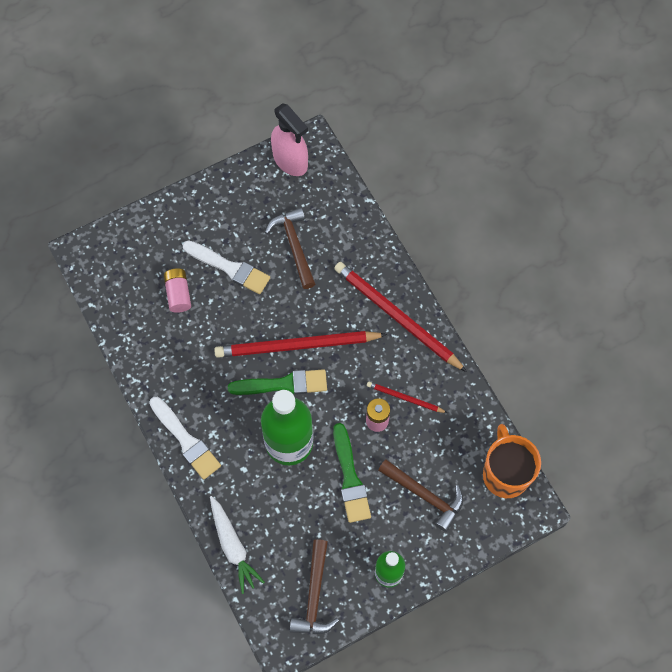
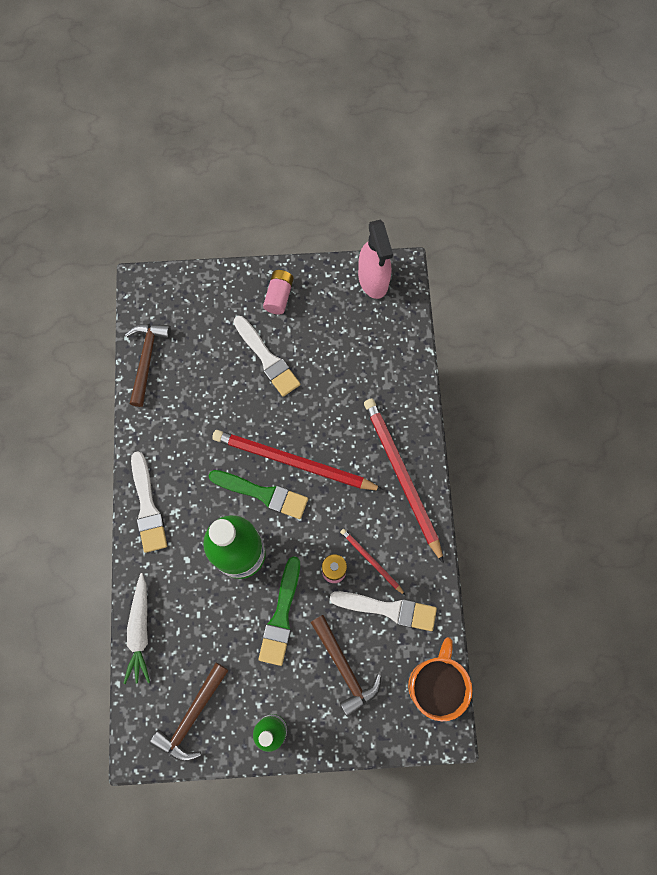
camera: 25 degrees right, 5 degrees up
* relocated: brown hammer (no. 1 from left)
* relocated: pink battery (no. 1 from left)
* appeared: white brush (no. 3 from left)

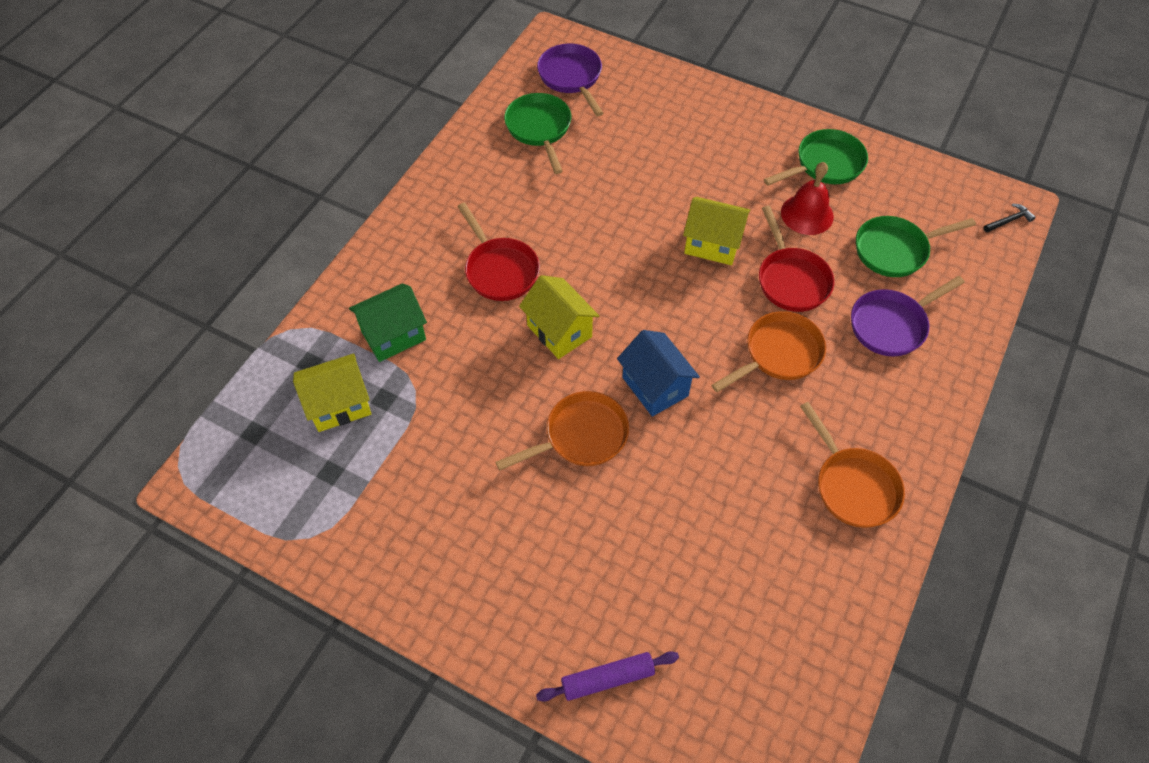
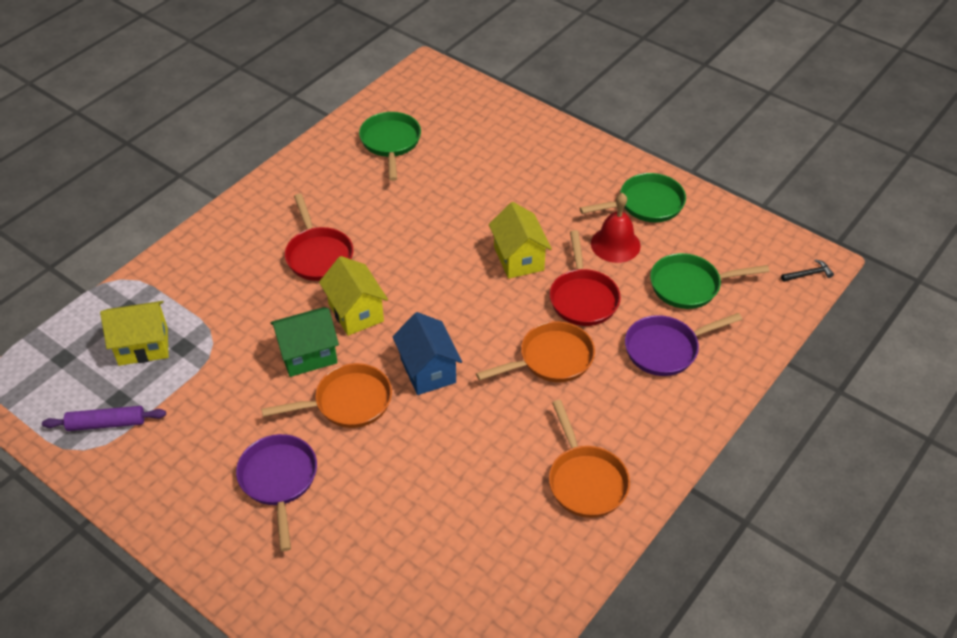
camera: 10 degrees right, 10 degrees down
* relocated: purple rolling pin
* relocated: purple pan (no. 1 from left)
* relocated: green house
* spun: yellow house (no. 3 from left) 45 degrees clockwise

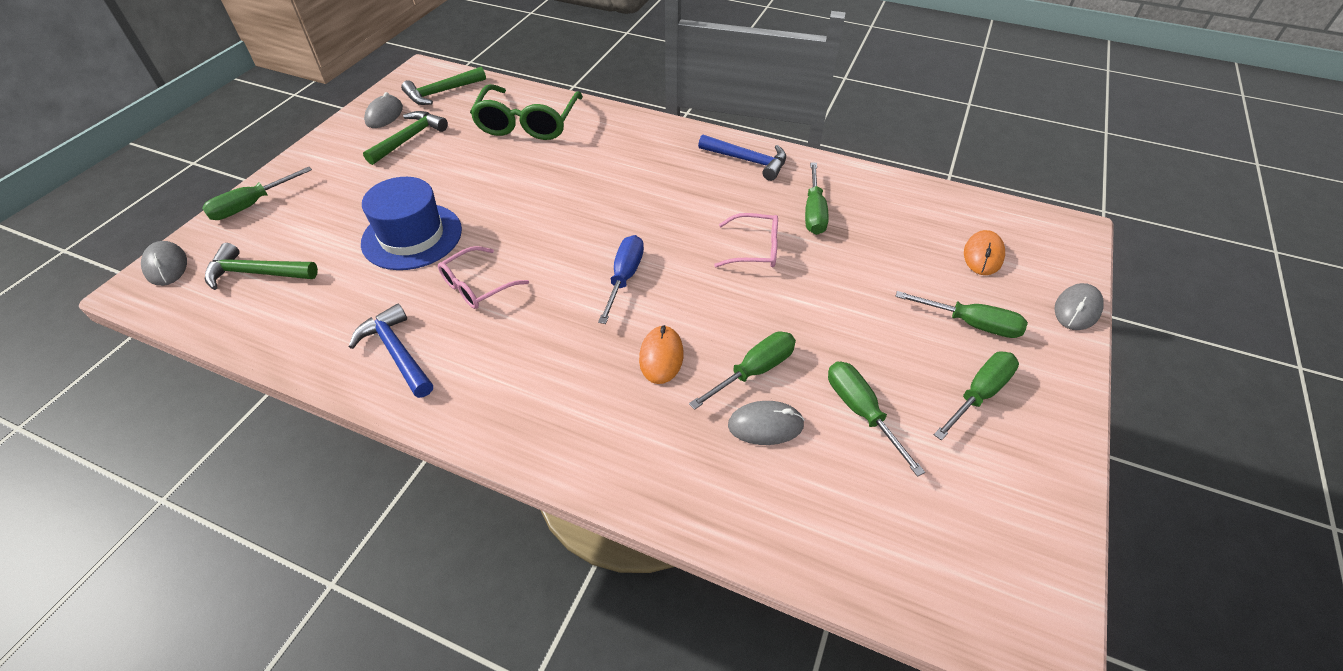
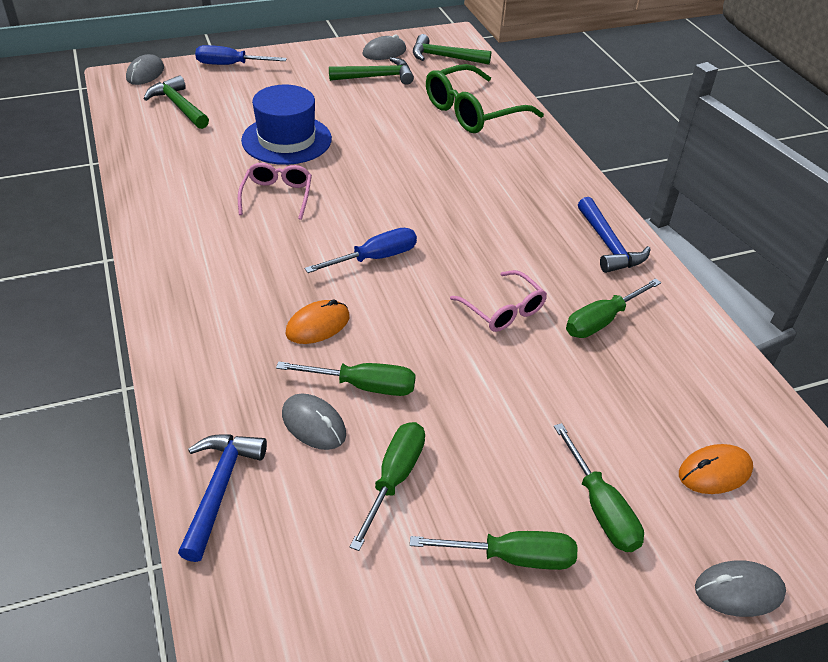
camera: 45 degrees right, 5 degrees down
* relocated: blue hammer (no. 1 from left)
* colour: green screwdriver (no. 1 from left) to blue screwdriver (no. 1 from left)
* spun: pink glasses (no. 1 from left) 90 degrees clockwise

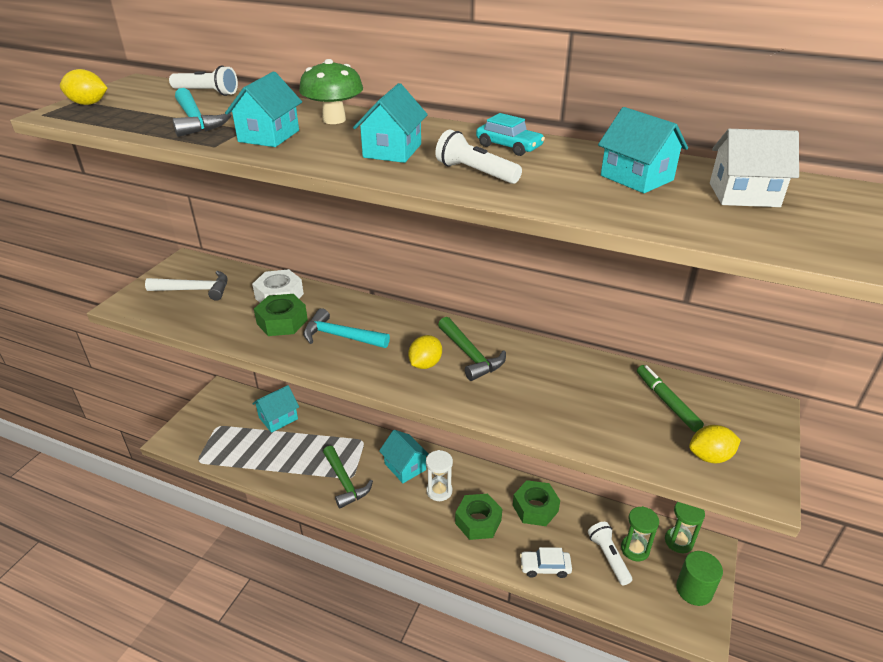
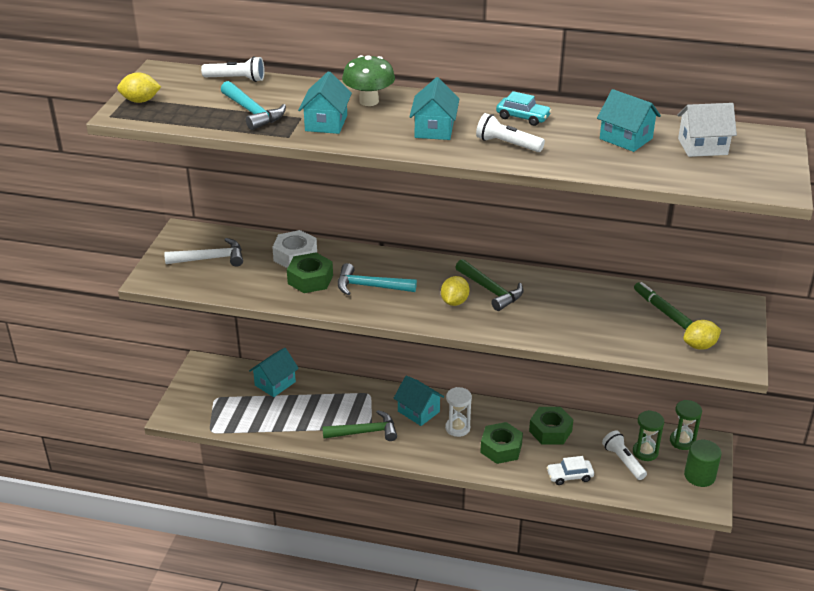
camera: 10 degrees left, 0 degrees up
* spun: green hammer (no. 1 from left) 60 degrees counterclockwise

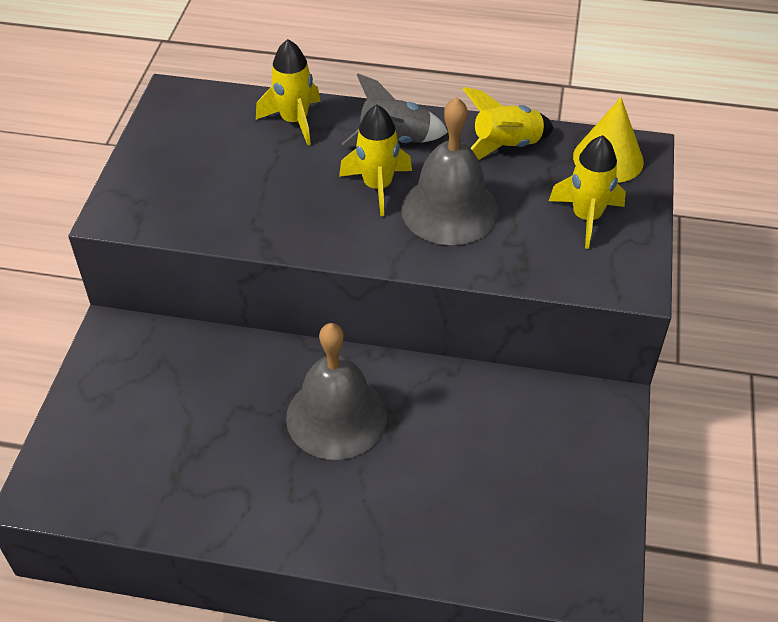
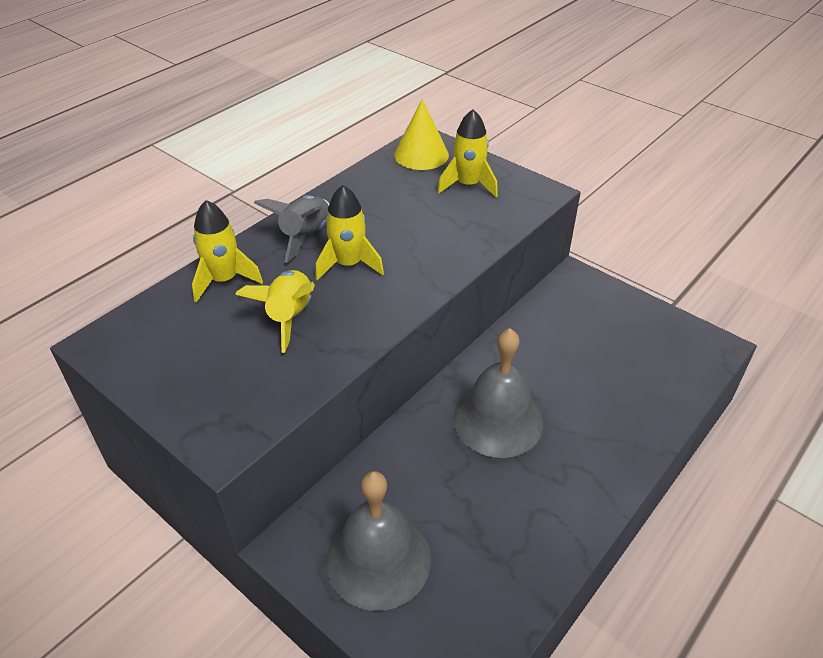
camera: 60 degrees left, 5 degrees down
* relocated: yellow rocket (no. 3 from left in the first image) to yellow rocket (no. 2 from left)
* relocated: grey bell (no. 2 from left in the first image) to grey bell (no. 1 from left)

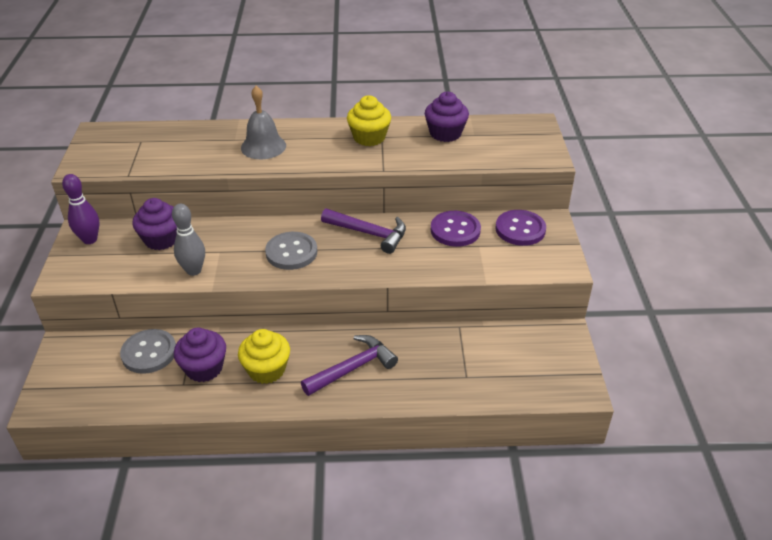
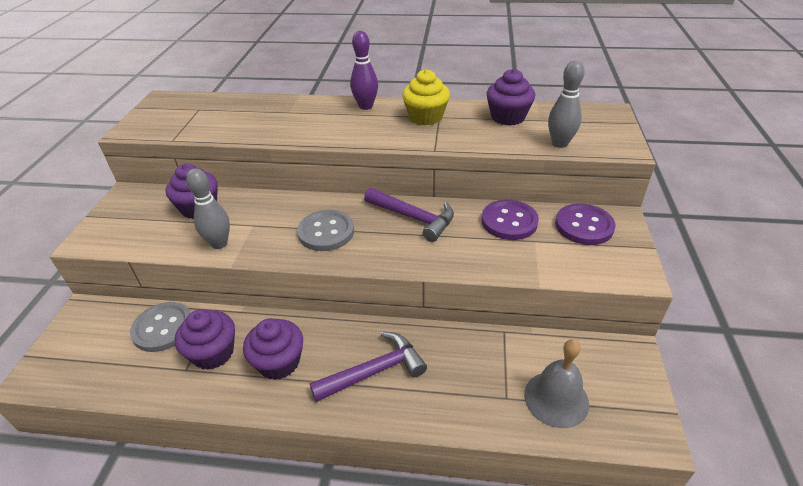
camera: 10 degrees right, 0 degrees up
* colour: yellow cupcake (no. 1 from left) to purple cupcake (no. 3 from left)
* relocated: purple bowling pin
* relocated: grey bell
* appeared: grey bowling pin (no. 2 from left)

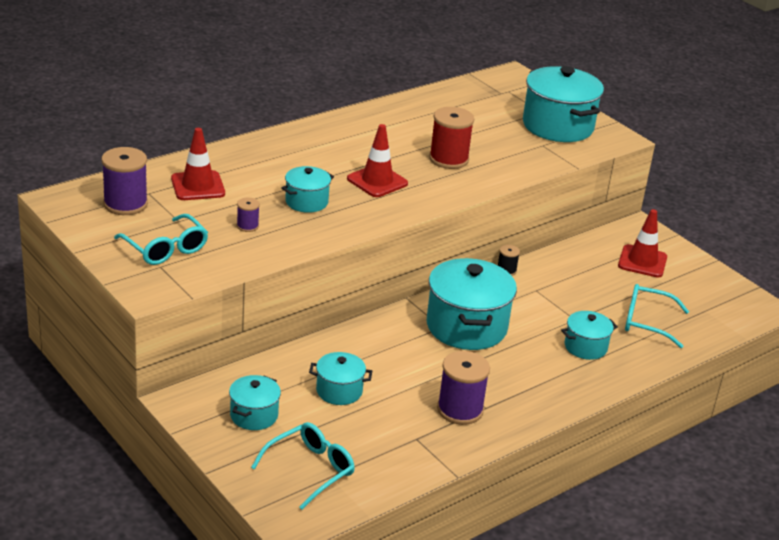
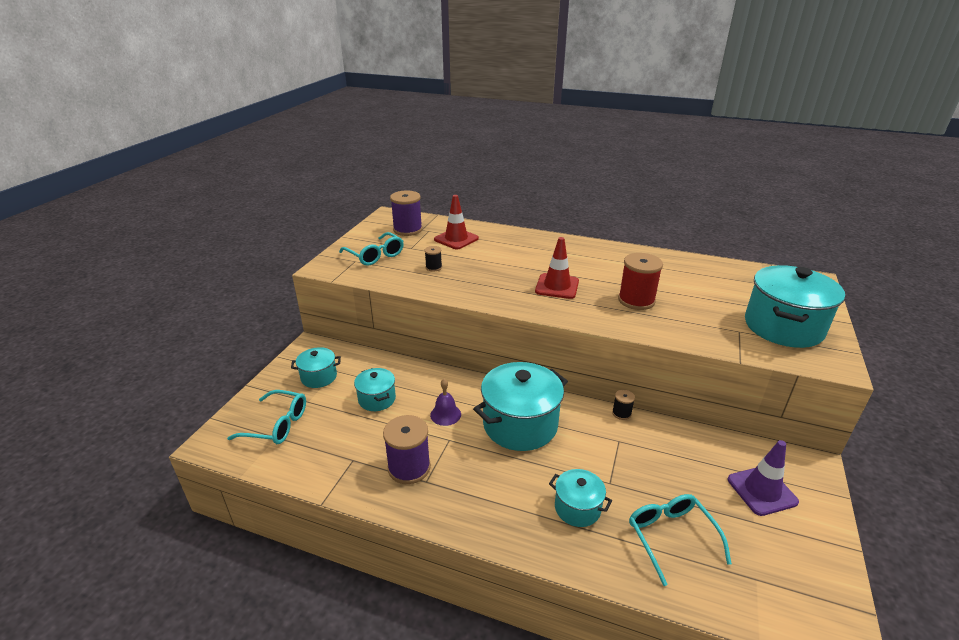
camera: 60 degrees right, 0 degrees up
* spun: turquoise glasses (no. 1 from left in the first image) 60 degrees counterclockwise
* colour: purple spool (no. 2 from left) to black spool (no. 1 from left)
* appeared: purple bell
* colour: red traffic cone (no. 3 from left) to purple traffic cone
* missing: turquoise pot (no. 2 from left)

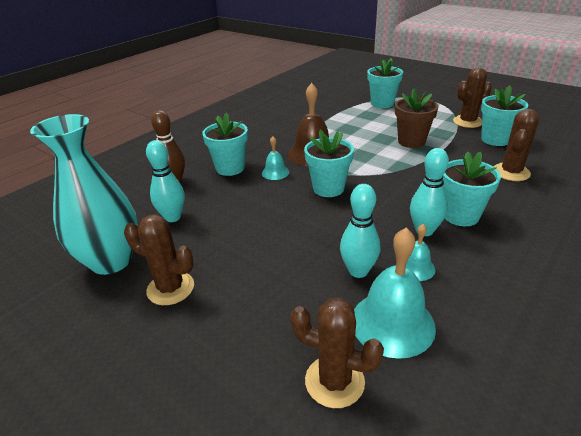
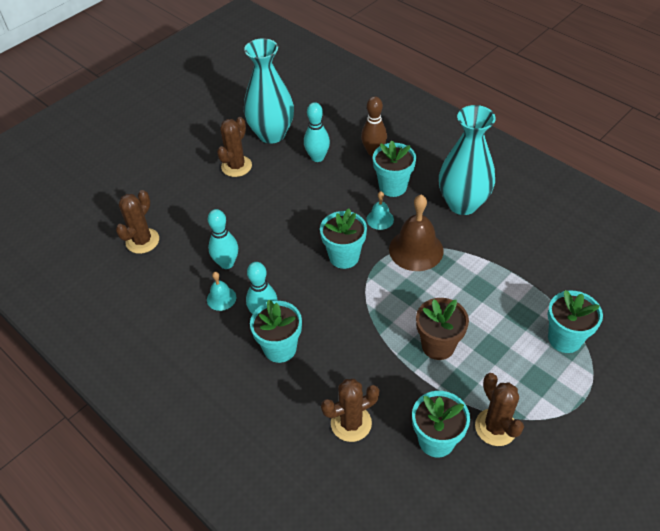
camera: 95 degrees right, 15 degrees up
* spun: brown cactus (no. 4 from left in the first image) 60 degrees counterclockwise
* appeared: turquoise vase (no. 2 from left)
* missing: turquoise bell (no. 2 from left)

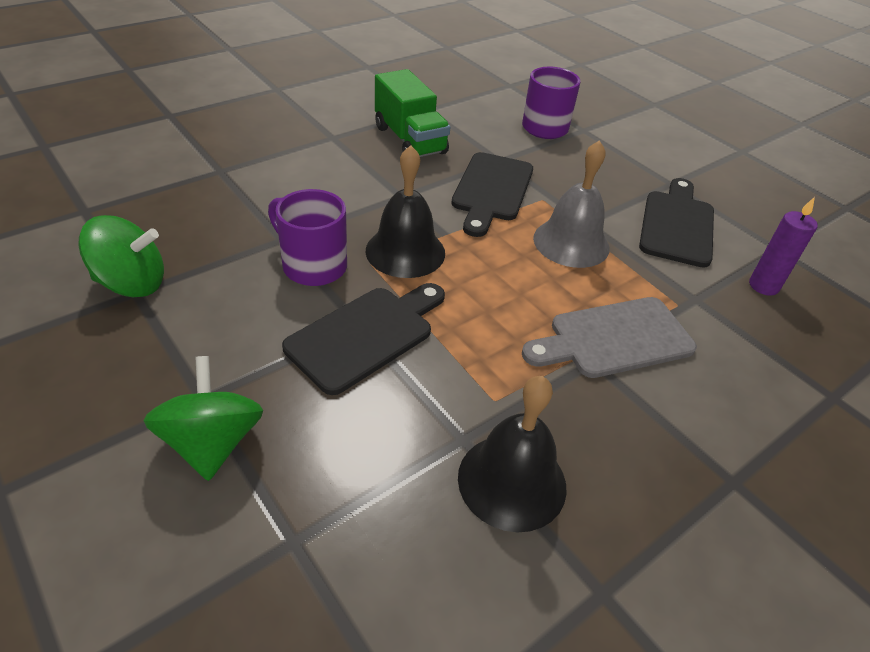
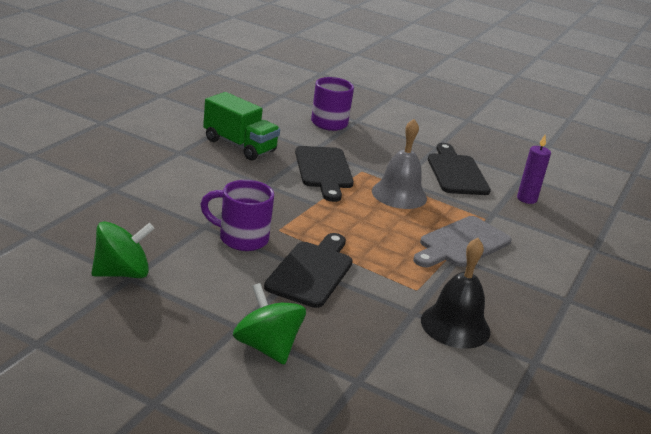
camera: 25 degrees left, 15 degrees down
* missing: black bell (no. 1 from left)

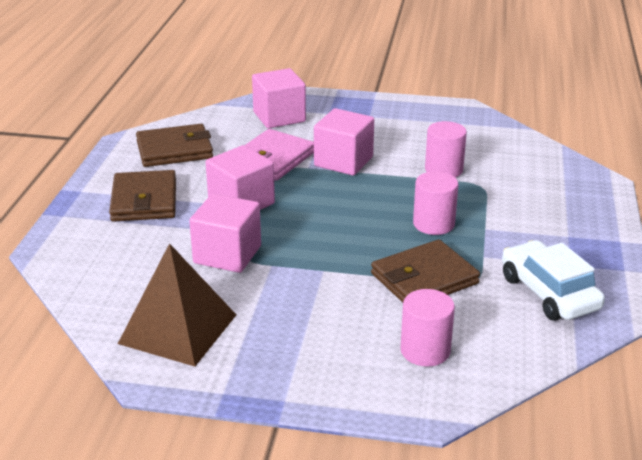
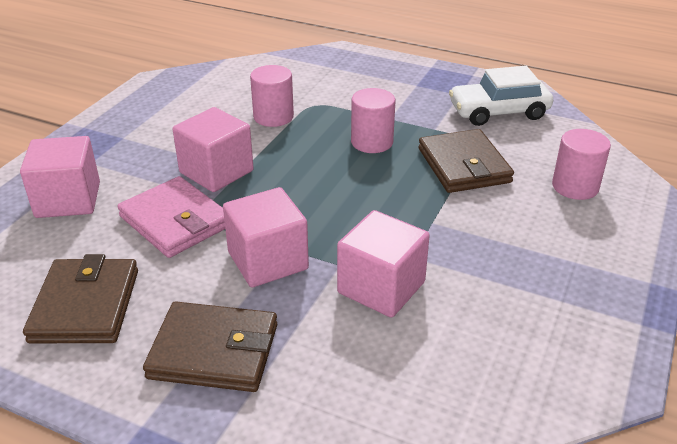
camera: 75 degrees left, 5 degrees up
* missing: brown pyramid

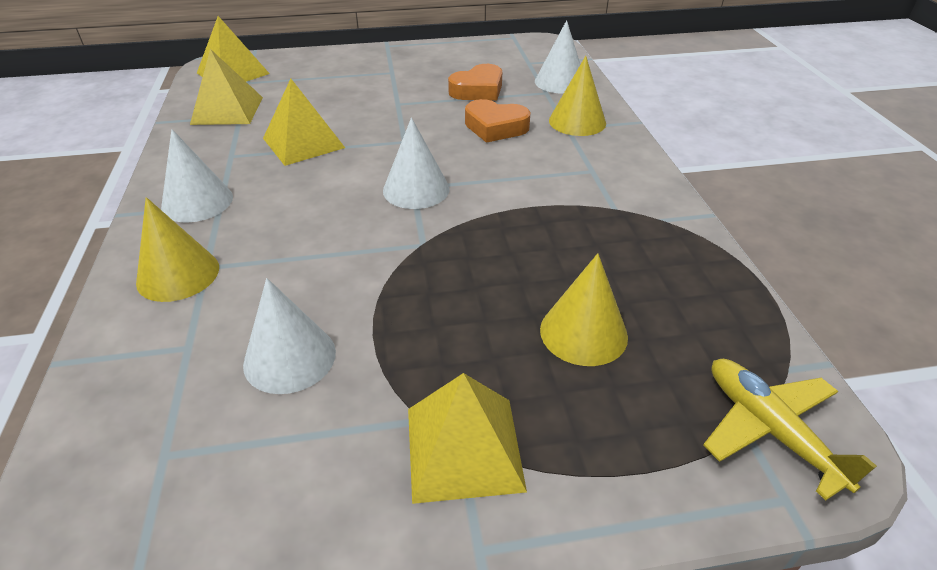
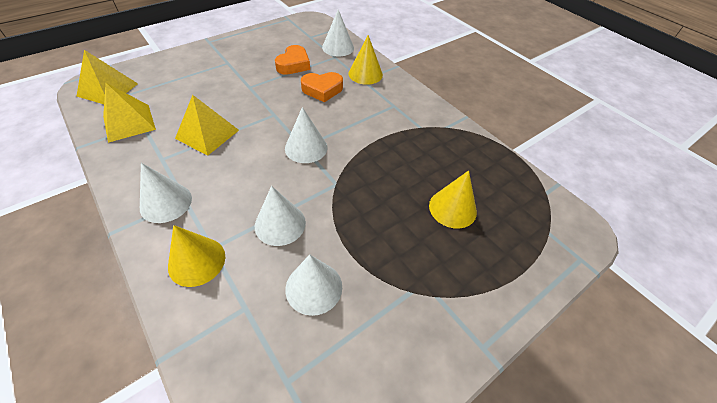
camera: 30 degrees left, 10 degrees up
* appeared: white cone (no. 2 from left)
* missing: yellow pyramid (no. 4 from left)
* missing: yellow plane

